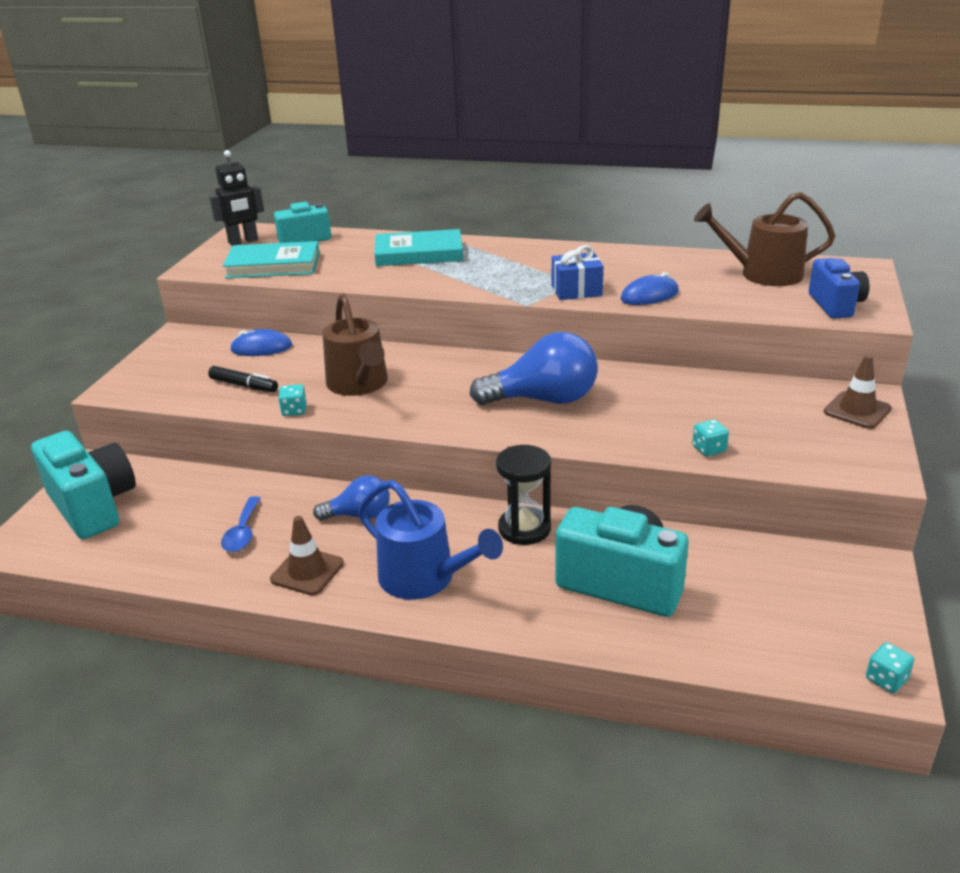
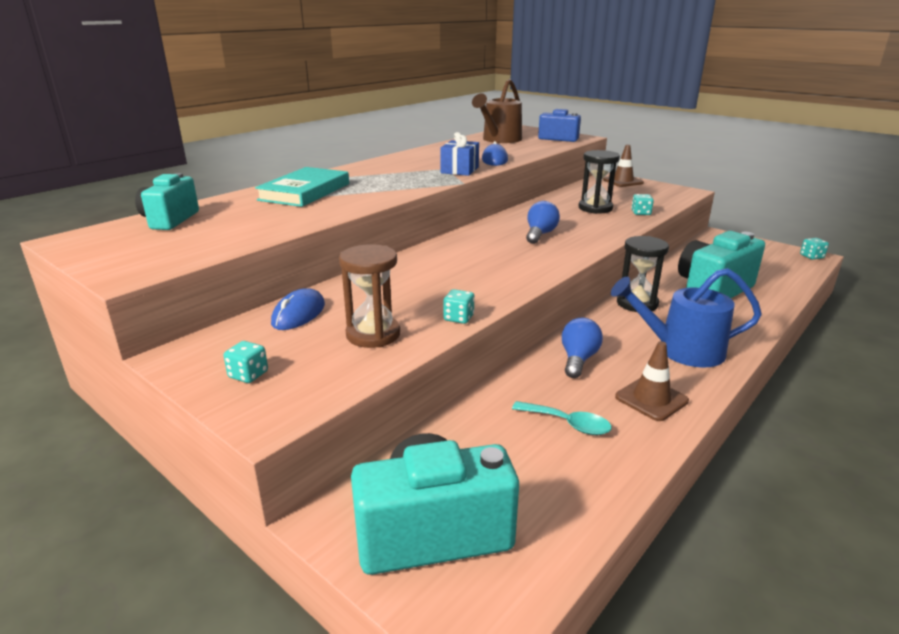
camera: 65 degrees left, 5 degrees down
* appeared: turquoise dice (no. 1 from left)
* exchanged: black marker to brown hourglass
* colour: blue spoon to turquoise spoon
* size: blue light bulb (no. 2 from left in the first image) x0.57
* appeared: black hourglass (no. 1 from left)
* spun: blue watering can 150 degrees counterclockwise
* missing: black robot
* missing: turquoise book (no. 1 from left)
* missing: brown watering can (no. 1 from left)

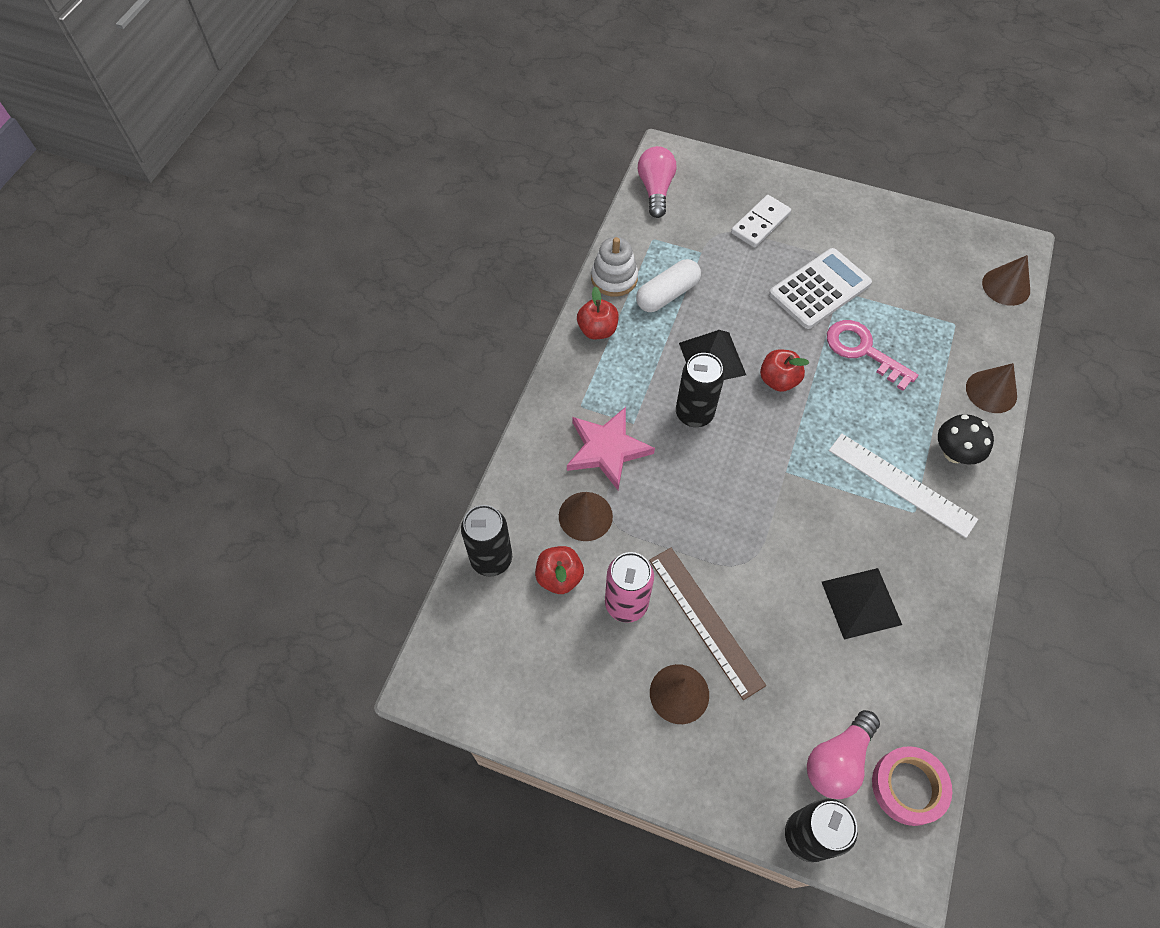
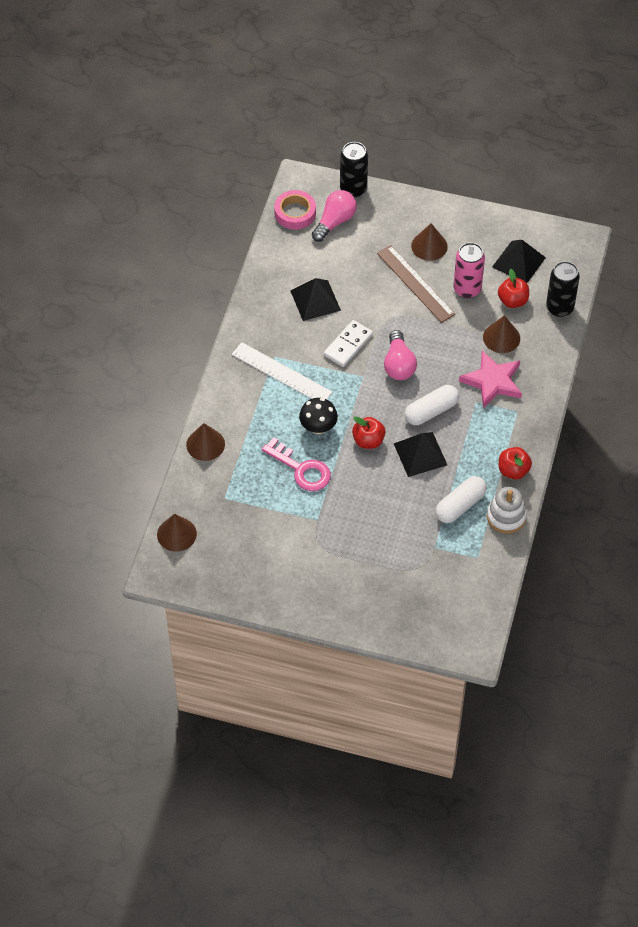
camera: 175 degrees right, 5 degrees down
* relocated: black mushroom
* relocated: white domino
* relocated: pink light bulb (no. 1 from left in the first image) to pink light bulb (no. 2 from left)
* exchanged: black can (no. 2 from left) to white capsule (no. 1 from left)
* appeared: black pyramid (no. 3 from left)
* missing: white calculator

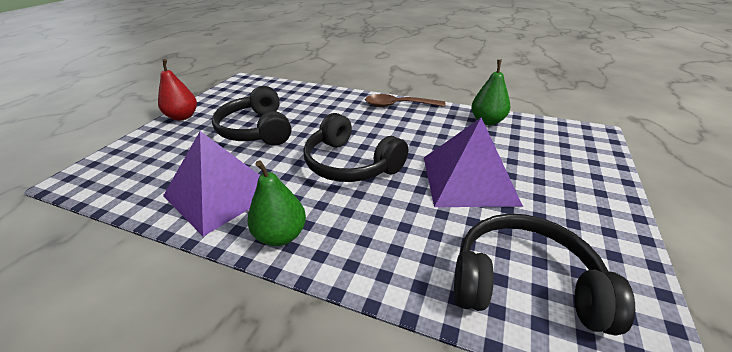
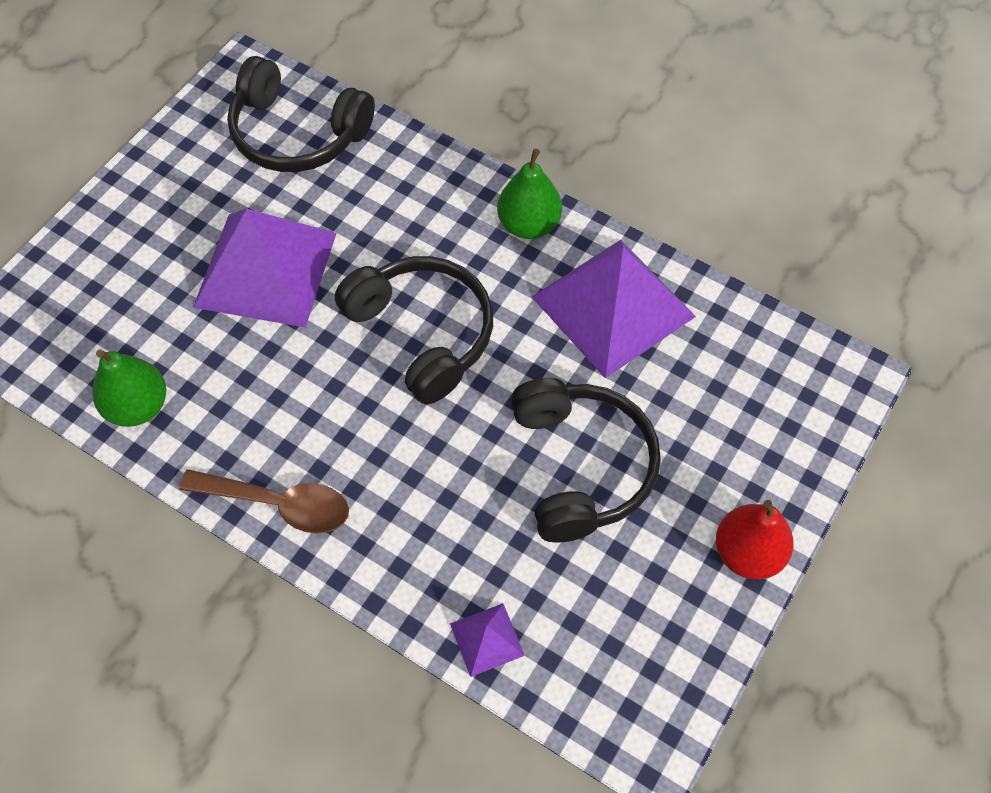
camera: 170 degrees left, 25 degrees up
* appeared: purple pyramid (no. 2 from left)

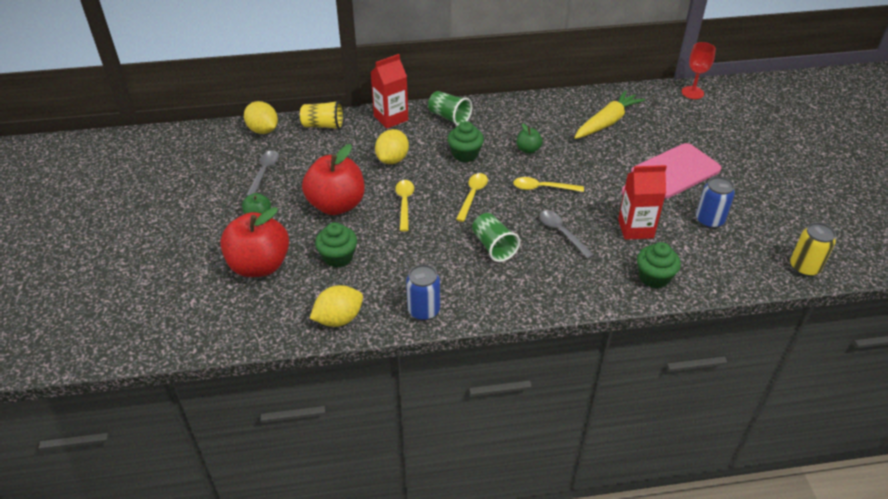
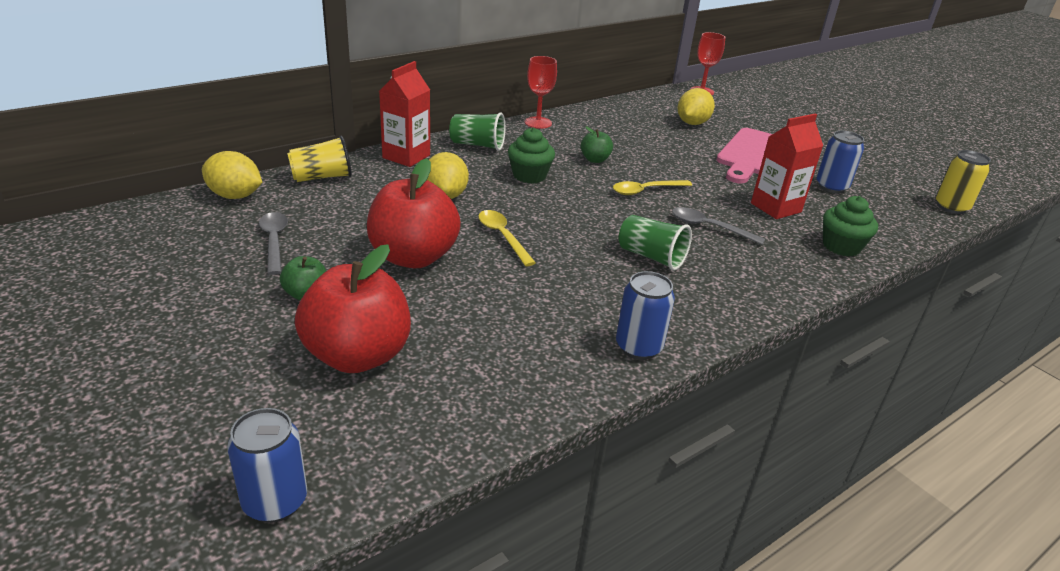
camera: 30 degrees left, 10 degrees down
* appeared: blue can (no. 1 from left)
* appeared: red goblet (no. 1 from left)
* relocated: yellow lemon (no. 2 from left in the first image) to yellow lemon (no. 3 from left)
* missing: green cupcake (no. 1 from left)
* missing: yellow spoon (no. 2 from left)
* missing: yellow carrot

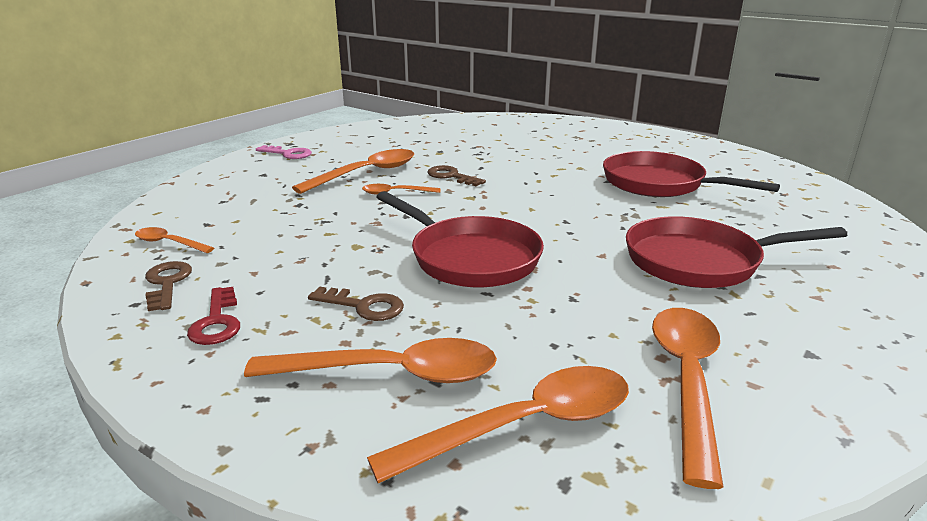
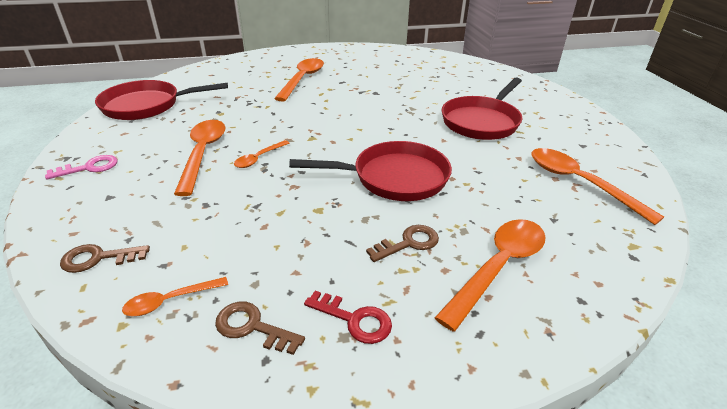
camera: 50 degrees left, 10 degrees up
* relocated: brown key (no. 3 from left in the first image) to brown key (no. 1 from left)
* relocated: red pan (no. 2 from left in the first image) to red pan (no. 1 from left)
* relocated: orange spoon (no. 5 from left in the first image) to orange spoon (no. 4 from left)

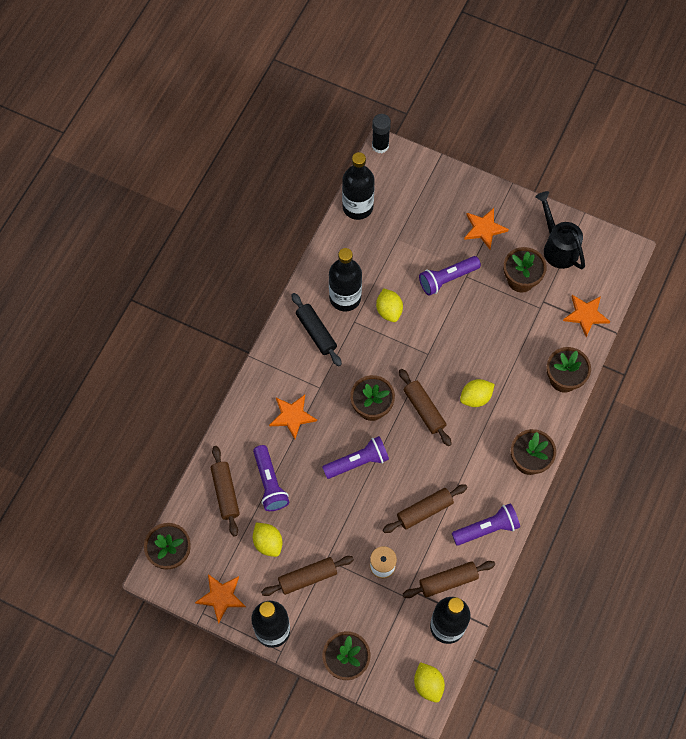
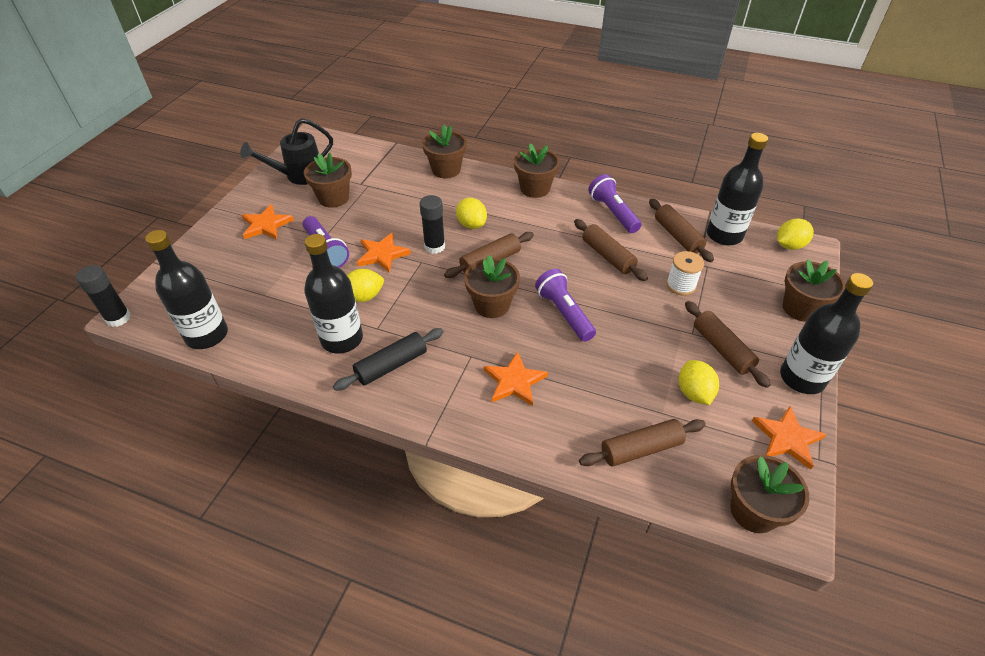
camera: 95 degrees left, 20 degrees down
* relocated: orange star (no. 4 from left in the first image) to orange star (no. 2 from left)
* appeared: black glue stick (no. 2 from left)
* spun: yellow lemon (no. 1 from left in the first image) 60 degrees counterclockwise
* missing: purple flashlight (no. 1 from left)

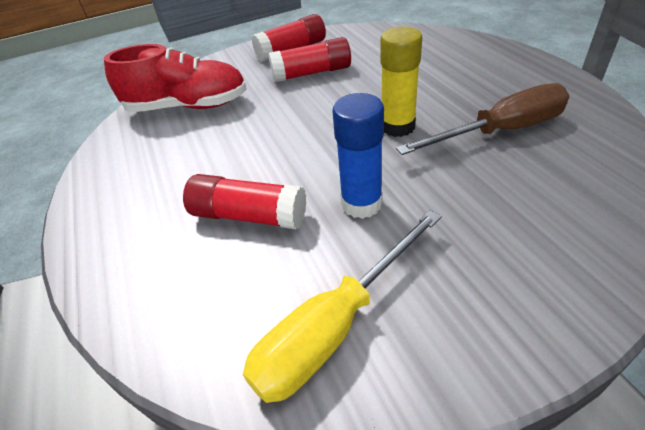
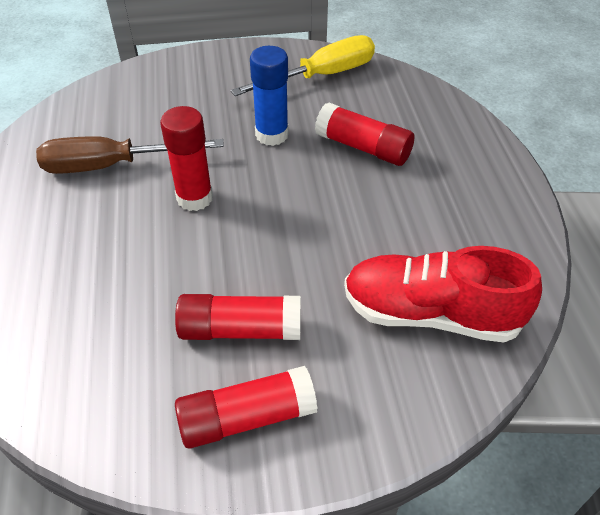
camera: 170 degrees left, 5 degrees up
* colour: yellow glue stick to red glue stick (no. 1 from left)

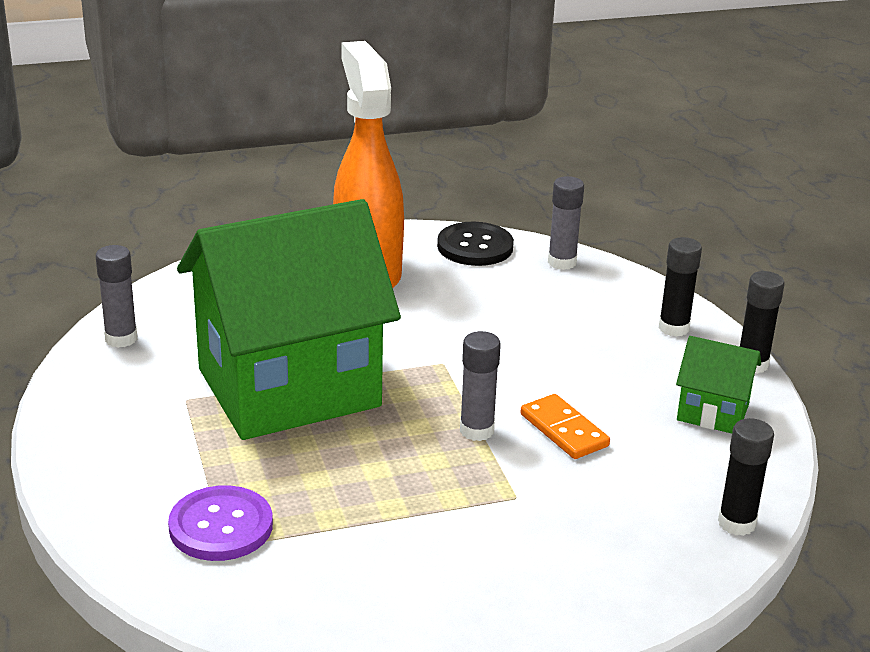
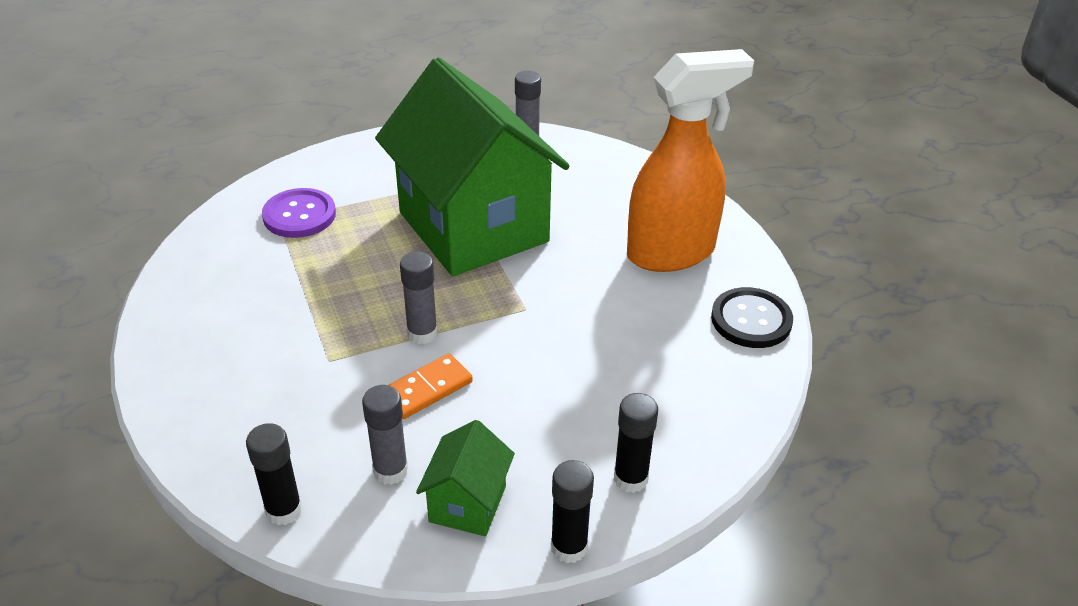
camera: 85 degrees right, 10 degrees up
* relocated: grey glue stick (no. 3 from left in the first image) to grey glue stick (no. 1 from left)

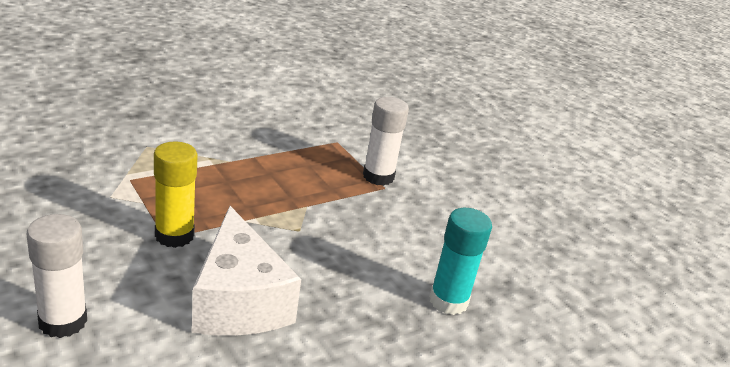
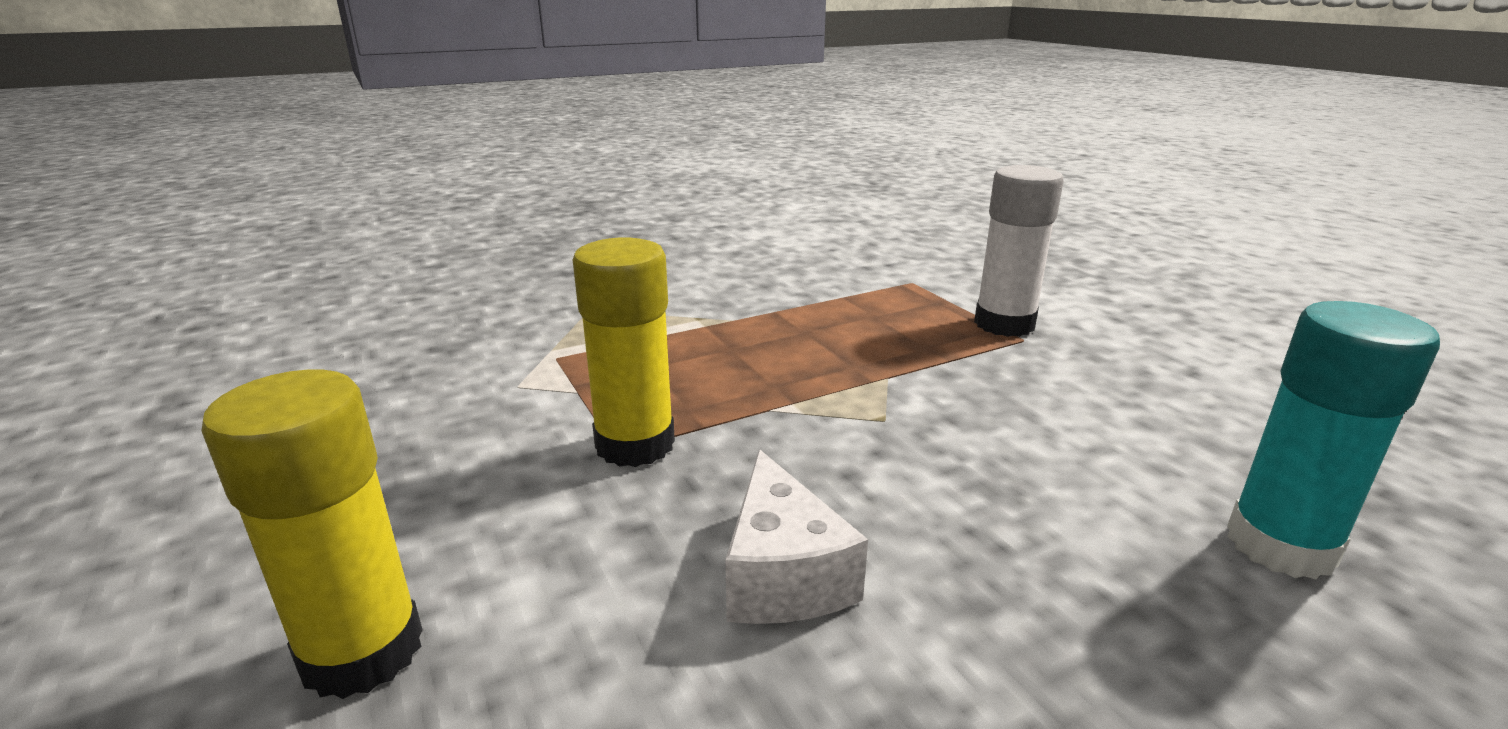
camera: 10 degrees right, 5 degrees down
* colour: white glue stick (no. 1 from left) to yellow glue stick (no. 1 from left)
* size: white cheese x0.56

